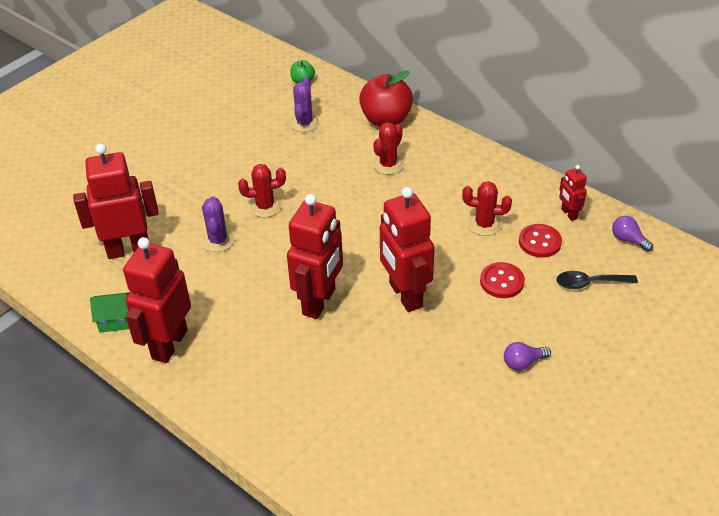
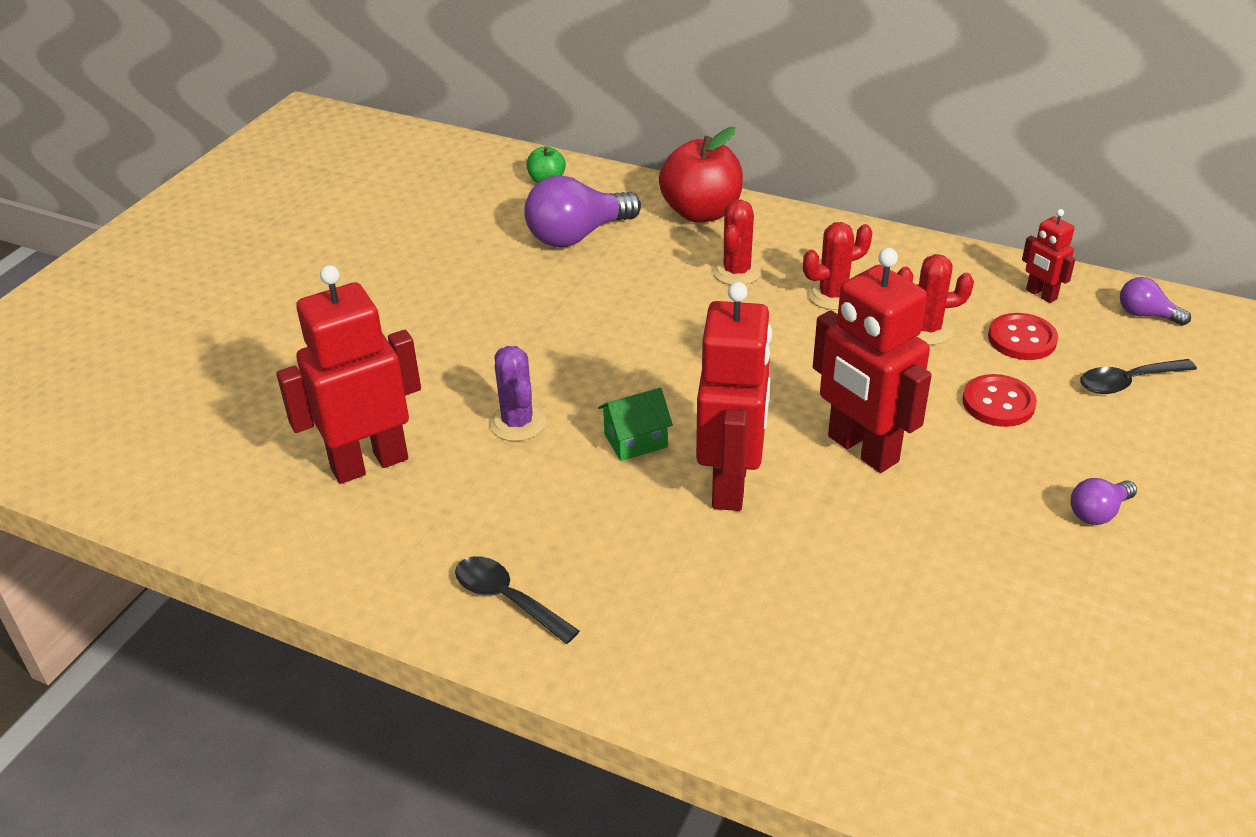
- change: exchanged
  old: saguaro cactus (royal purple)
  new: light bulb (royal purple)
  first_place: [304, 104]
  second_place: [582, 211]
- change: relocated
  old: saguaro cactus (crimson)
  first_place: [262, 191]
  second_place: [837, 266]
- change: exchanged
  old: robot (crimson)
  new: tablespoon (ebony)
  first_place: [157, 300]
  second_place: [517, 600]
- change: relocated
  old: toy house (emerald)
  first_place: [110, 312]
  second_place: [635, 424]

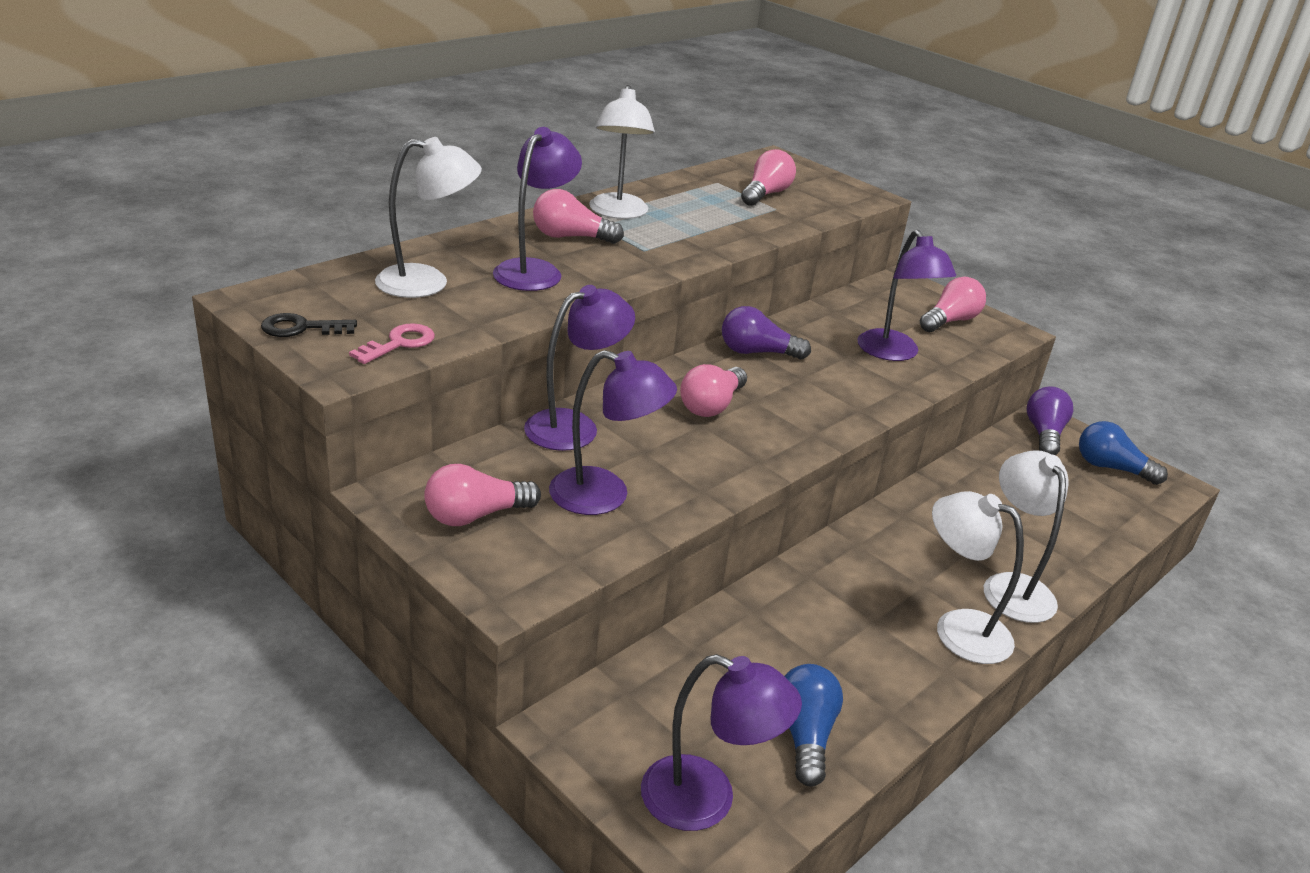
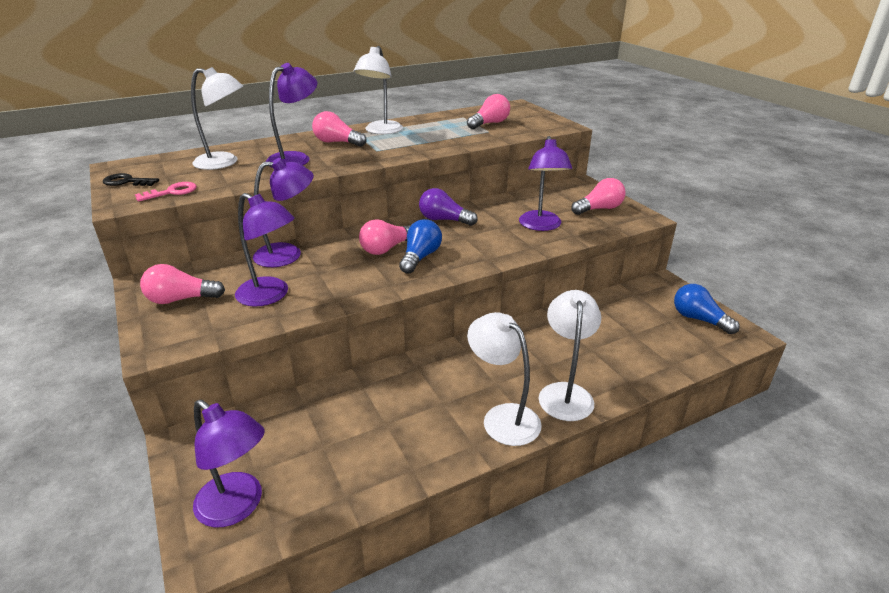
- change: missing
  old: light bulb (royal purple)
  first_place: [1050, 420]
- change: relocated
  old: light bulb (cobalt)
  first_place: [813, 725]
  second_place: [420, 246]

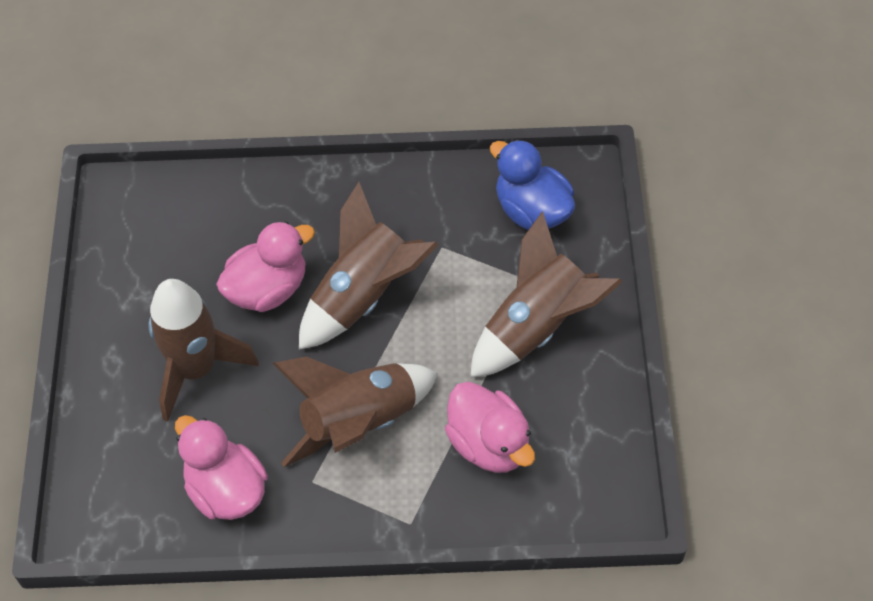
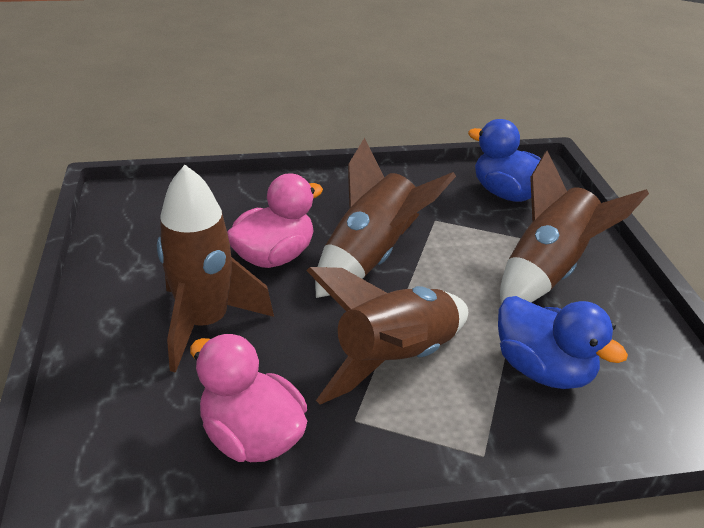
- change: colour
  old: rubber duck (rosy)
  new: rubber duck (cobalt)
  first_place: [490, 427]
  second_place: [563, 342]

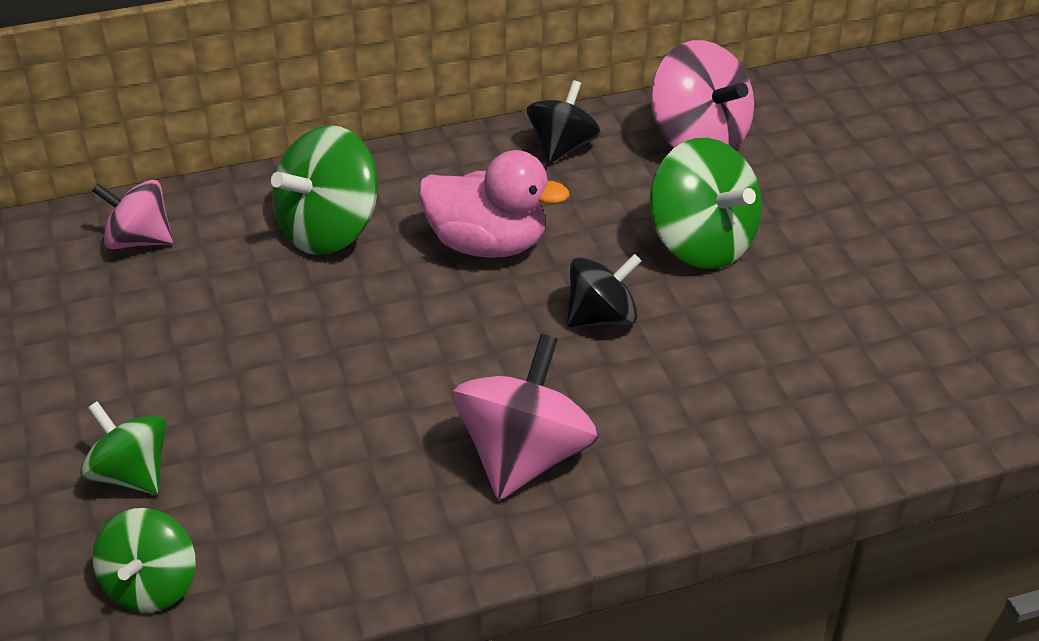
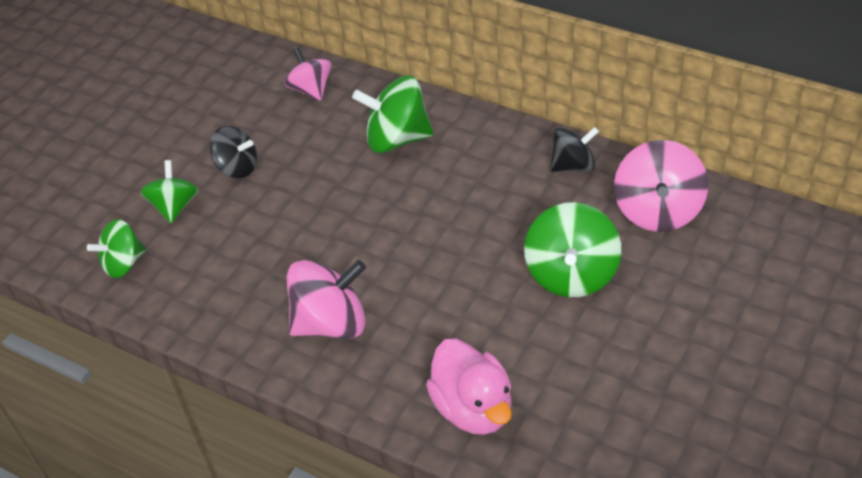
- change: relocated
  old: rubber duck (rosy)
  first_place: [494, 204]
  second_place: [469, 386]
- change: relocated
  old: whirligig (ebony)
  first_place: [604, 290]
  second_place: [233, 152]

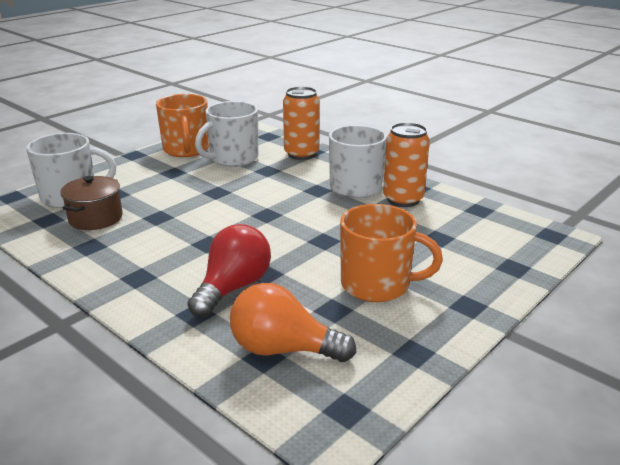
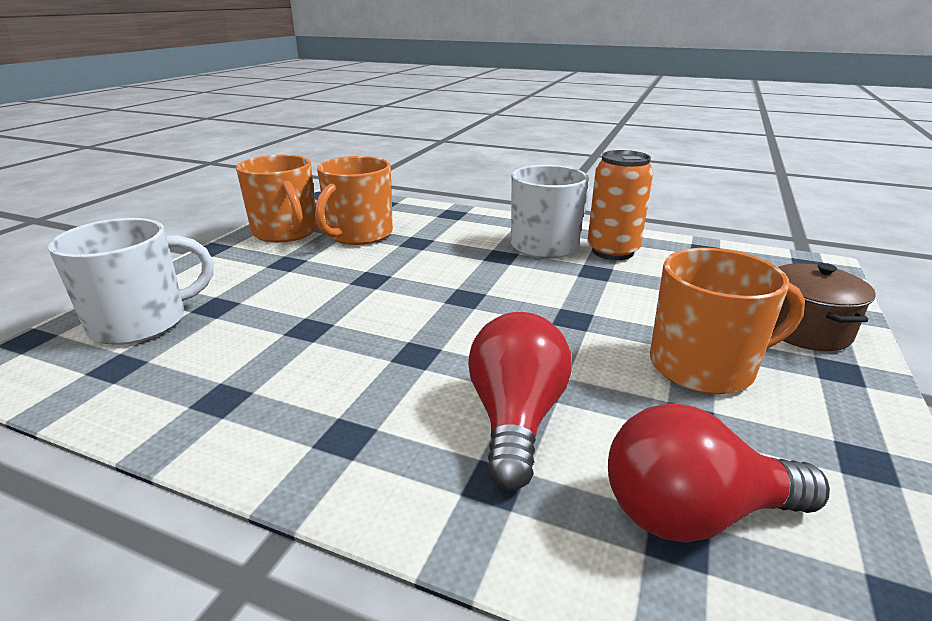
- change: missing
  old: tin (orange-coloured)
  first_place: [301, 123]
- change: colour
  old: mug (white)
  new: mug (orange-coloured)
  first_place: [226, 134]
  second_place: [354, 200]
- change: relocated
  old: cooking pot (brown)
  first_place: [91, 203]
  second_place: [824, 307]
- change: colour
  old: light bulb (orange-coloured)
  new: light bulb (crimson)
  first_place: [293, 322]
  second_place: [719, 473]

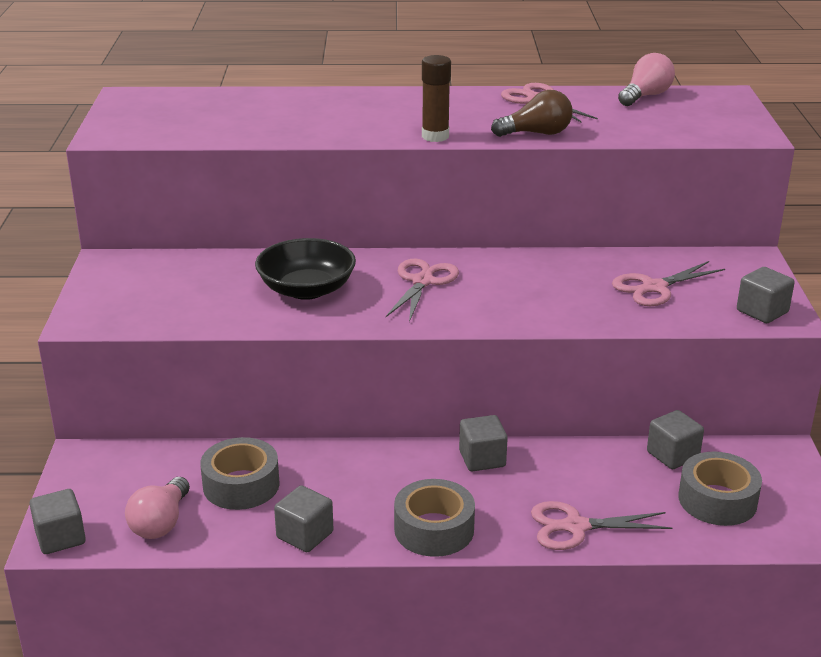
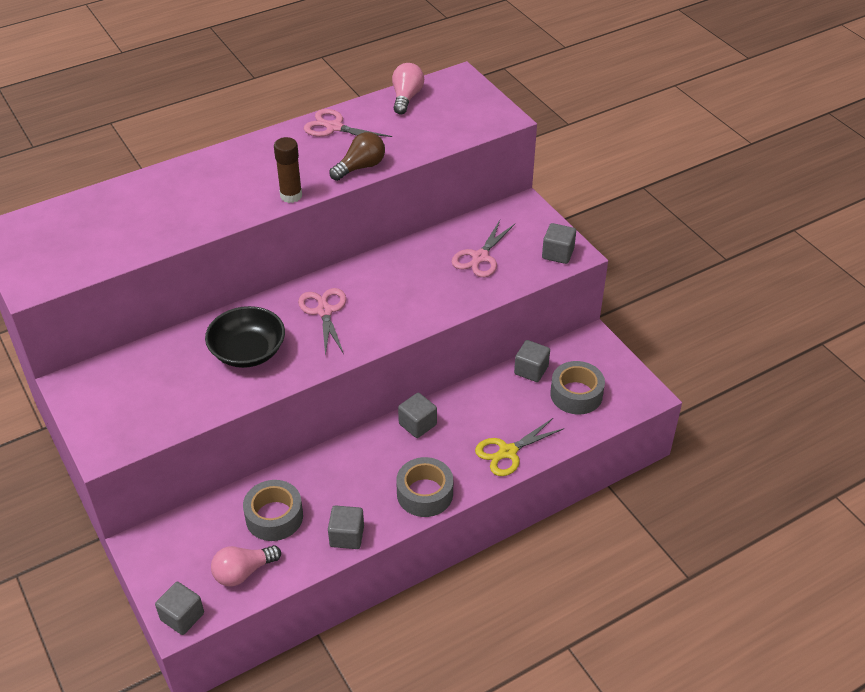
- change: spun
  old: light bulb (rosy)
  first_place: [157, 508]
  second_place: [246, 565]
  degrees: 75
- change: colour
  old: shears (rosy)
  new: shears (bright yellow)
  first_place: [601, 525]
  second_place: [520, 447]

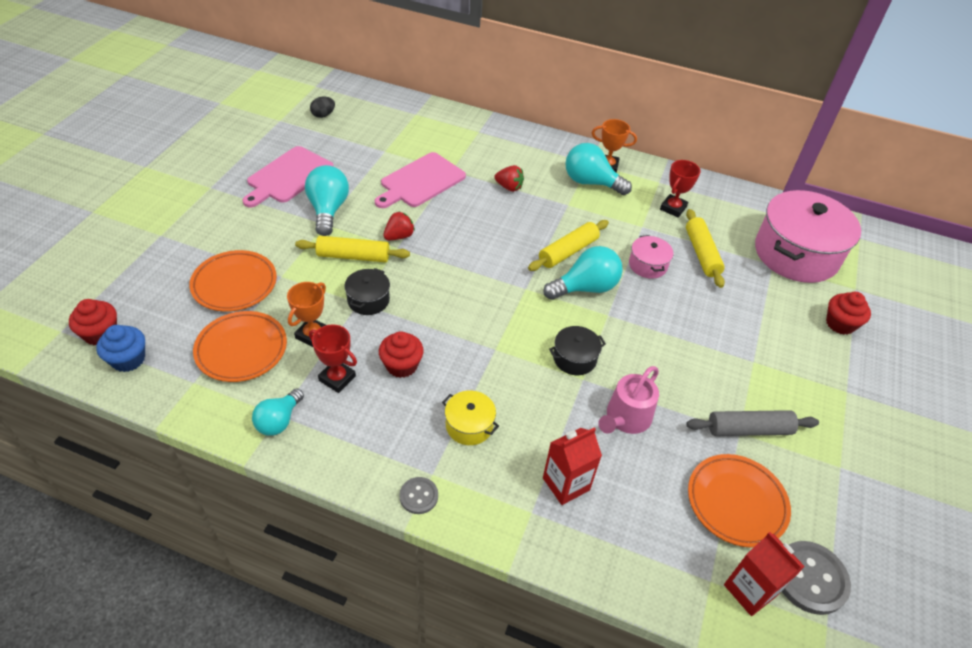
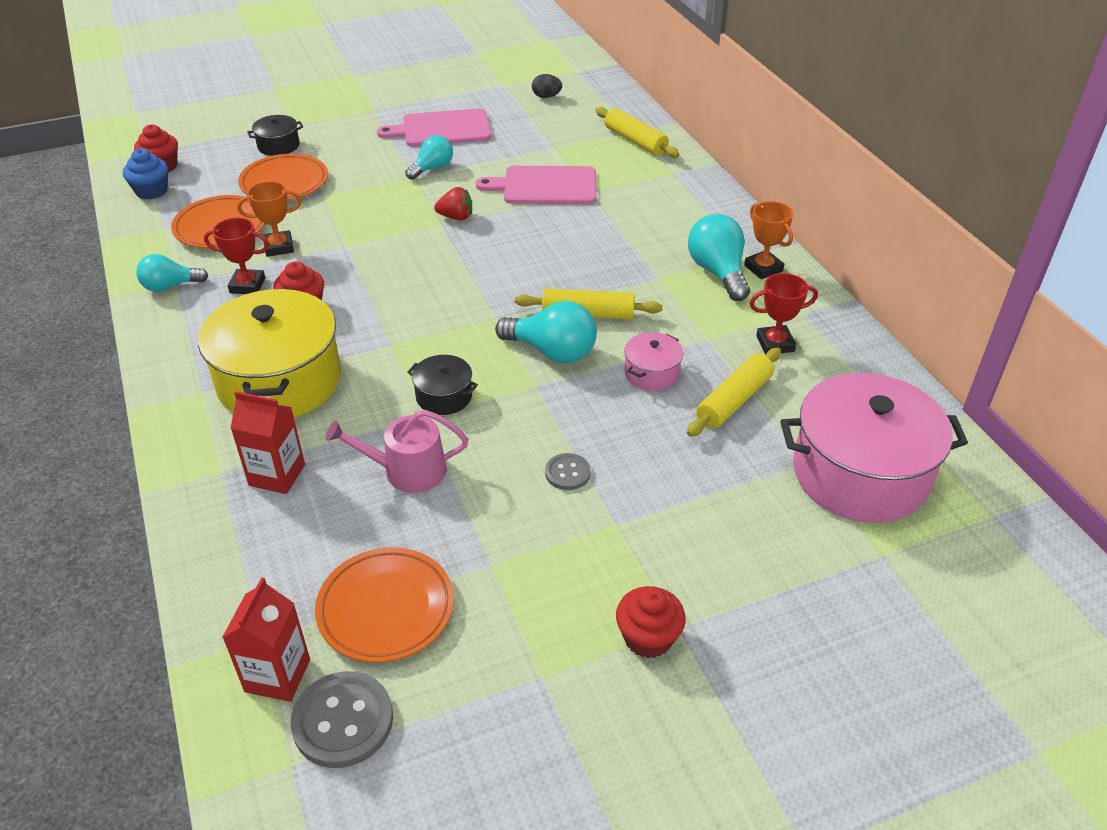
- change: size
  old: light bulb (turquoise)
  first_place: [327, 200]
  second_place: [429, 157]
  factor: 0.66
- change: missing
  old: toy strawberry (crimson)
  first_place: [509, 178]
- change: relocated
  old: rolling pin (bright yellow)
  first_place: [352, 249]
  second_place: [637, 132]
- change: relocated
  old: cooking pot (ebony)
  first_place: [367, 291]
  second_place: [275, 135]
- change: relocated
  old: fairy cake (crimson)
  first_place: [848, 313]
  second_place: [651, 622]
- change: spun
  old: prize cup (crimson)
  first_place: [333, 358]
  second_place: [236, 256]
  degrees: -75
- change: size
  old: cooking pot (bright yellow)
  first_place: [470, 417]
  second_place: [269, 353]
  factor: 2.22
- change: missing
  old: rolling pin (grey)
  first_place: [752, 423]
- change: relocated
  old: sewing button (grey)
  first_place: [418, 495]
  second_place: [568, 471]

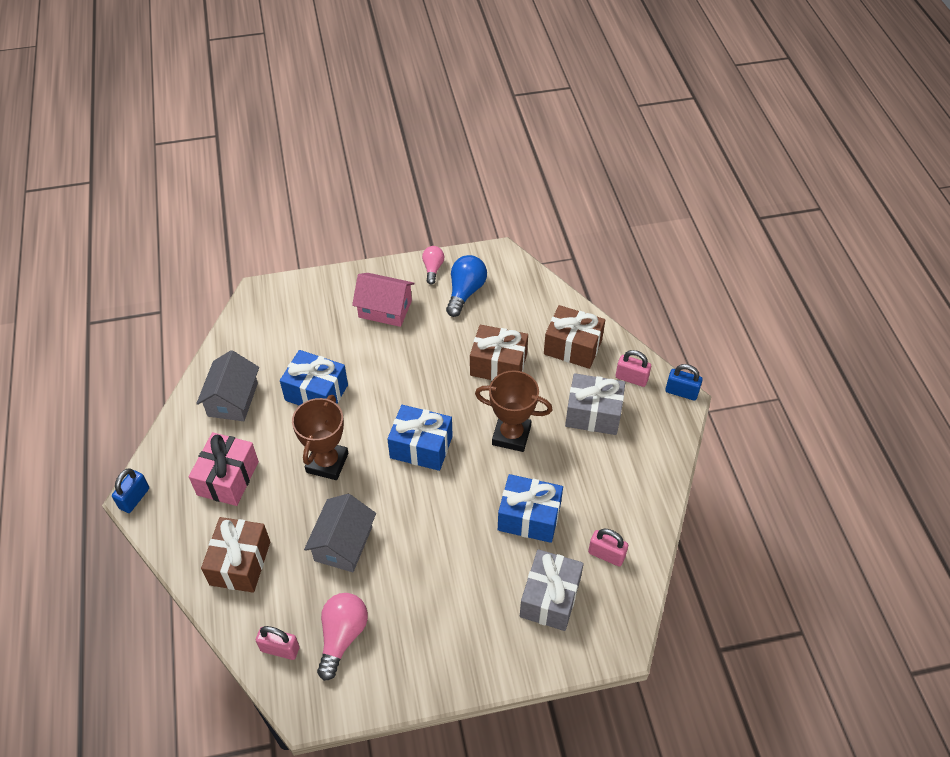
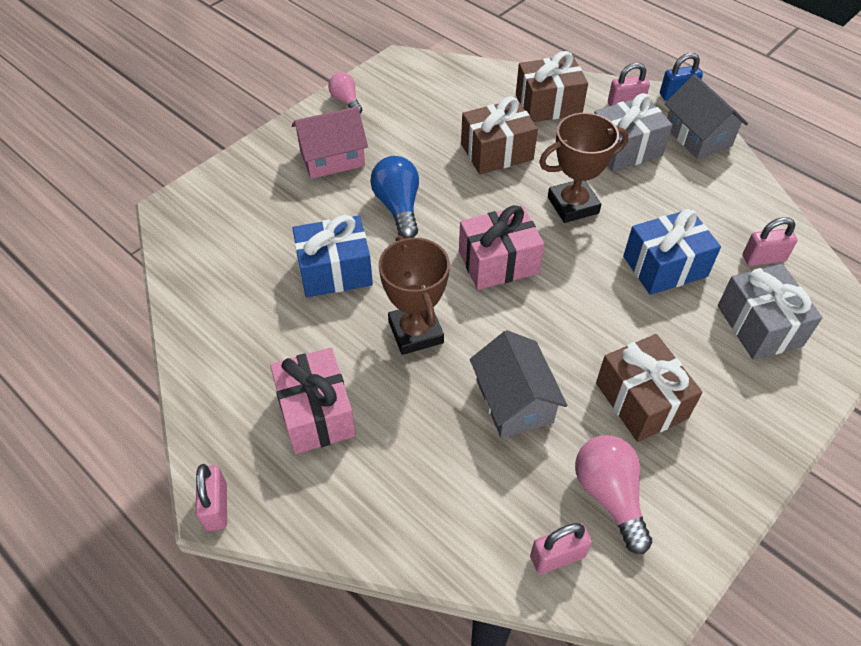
- change: relocated
  old: light bulb (cobalt)
  first_place: [466, 286]
  second_place: [394, 197]
- change: relocated
  old: toy house (grey)
  first_place: [227, 385]
  second_place: [706, 116]
- change: colour
  old: wrapped gift (cobalt)
  new: wrapped gift (rosy)
  first_place: [420, 438]
  second_place: [501, 247]
- change: colour
  old: padlock (cobalt)
  new: padlock (rosy)
  first_place: [130, 491]
  second_place: [211, 497]
- change: relocated
  old: wrapped gift (brown)
  first_place: [235, 555]
  second_place: [649, 388]

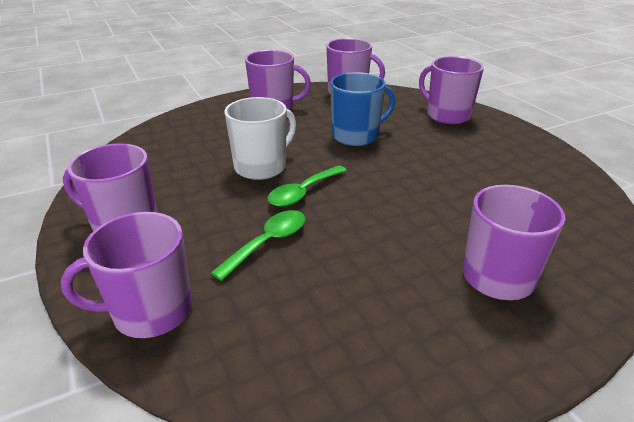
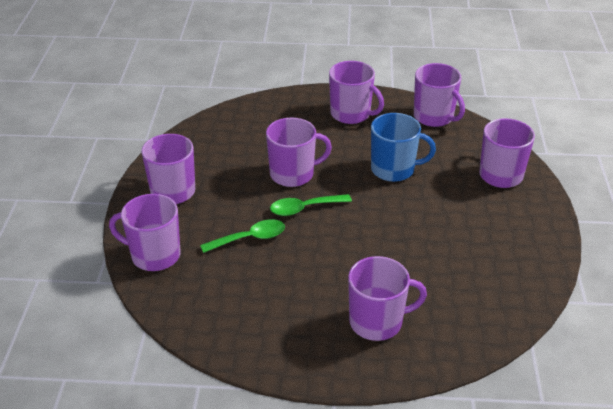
- change: colour
  old: mug (white)
  new: mug (royal purple)
  first_place: [260, 138]
  second_place: [299, 152]

